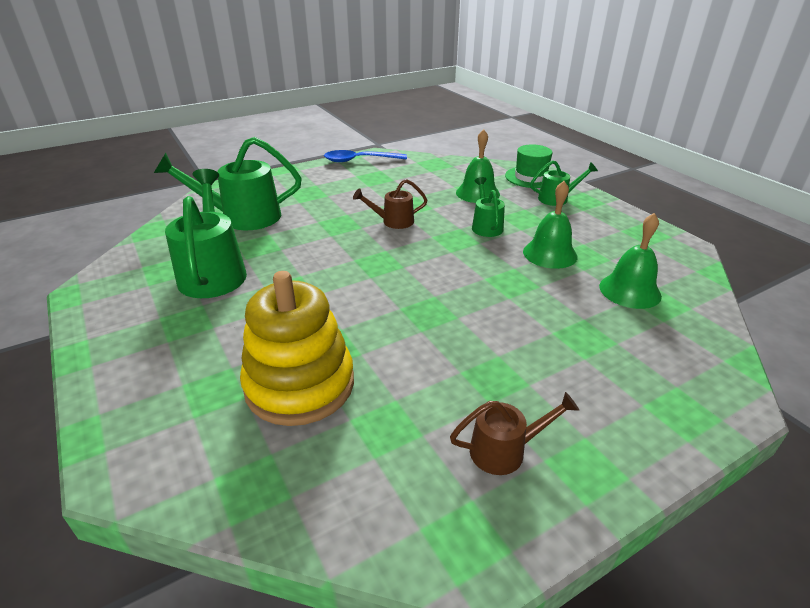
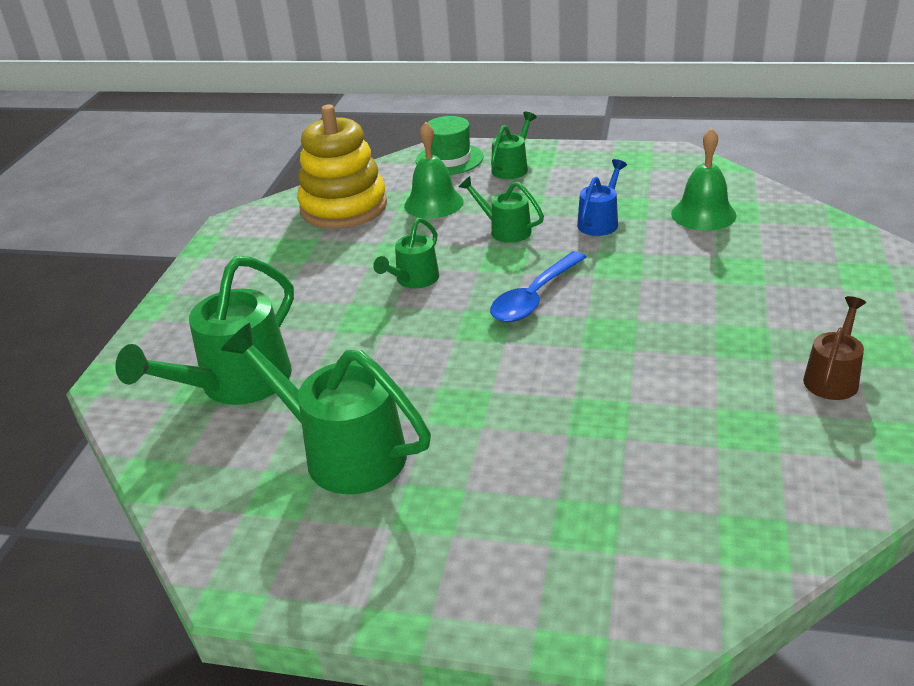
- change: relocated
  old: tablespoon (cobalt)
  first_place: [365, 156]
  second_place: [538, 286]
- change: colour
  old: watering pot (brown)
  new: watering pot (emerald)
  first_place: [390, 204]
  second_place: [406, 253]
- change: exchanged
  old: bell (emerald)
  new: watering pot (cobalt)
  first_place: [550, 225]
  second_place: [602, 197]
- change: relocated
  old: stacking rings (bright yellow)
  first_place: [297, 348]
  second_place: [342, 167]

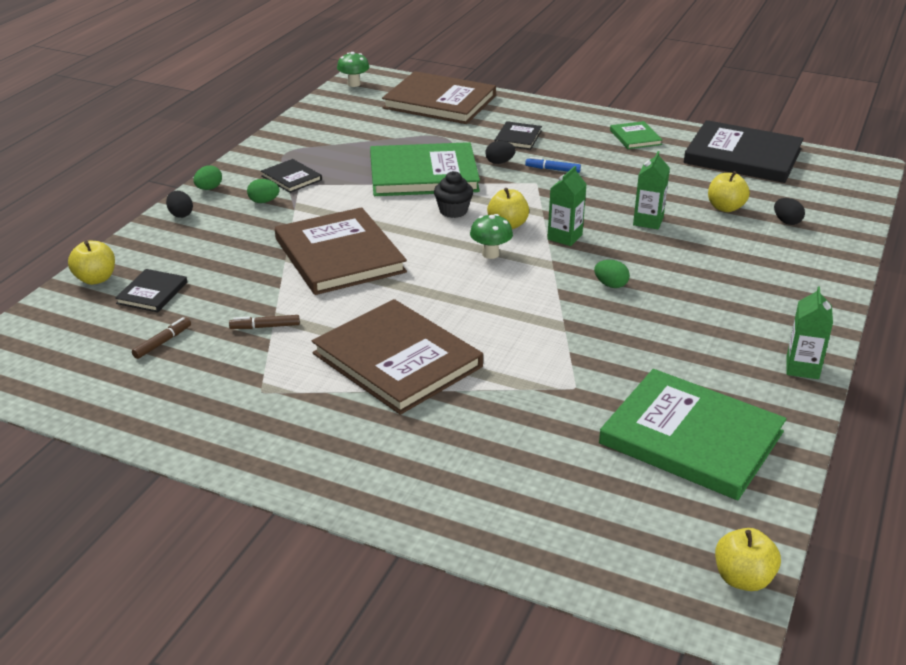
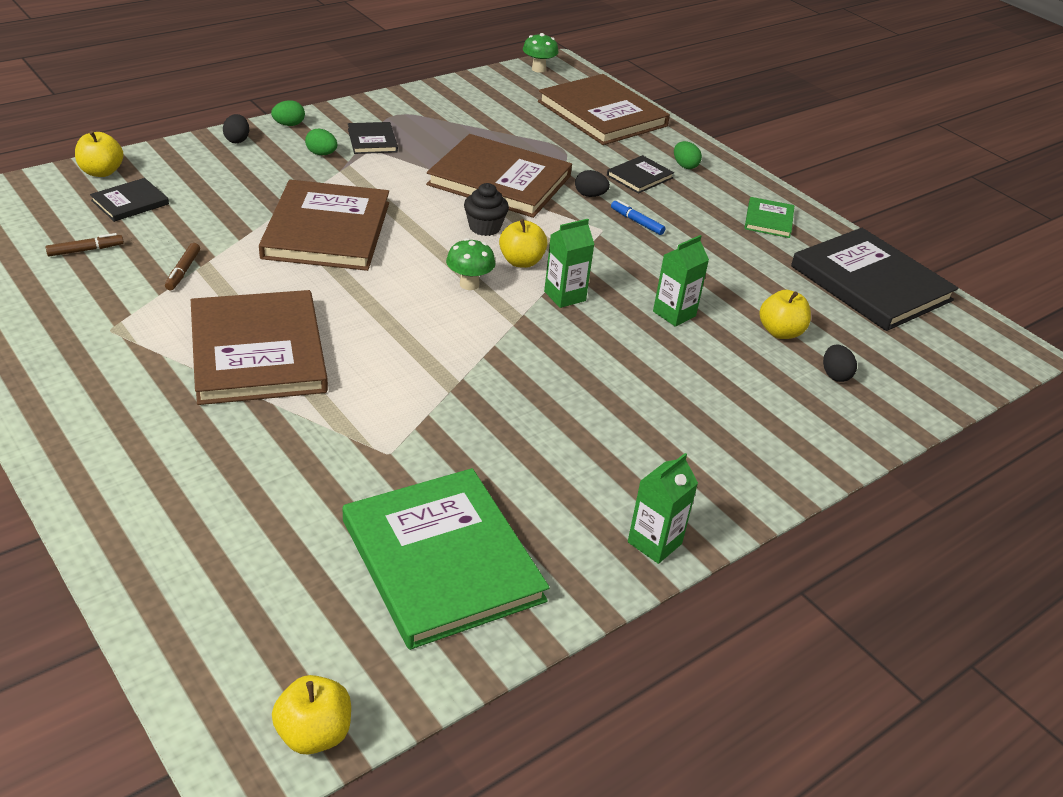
- change: colour
  old: hardback (emerald)
  new: hardback (brown)
  first_place: [425, 169]
  second_place: [499, 176]
- change: relocated
  old: toy egg (emerald)
  first_place: [612, 274]
  second_place: [688, 155]
- change: spun
  old: marker (brown)
  first_place: [264, 322]
  second_place: [182, 266]
  degrees: -105

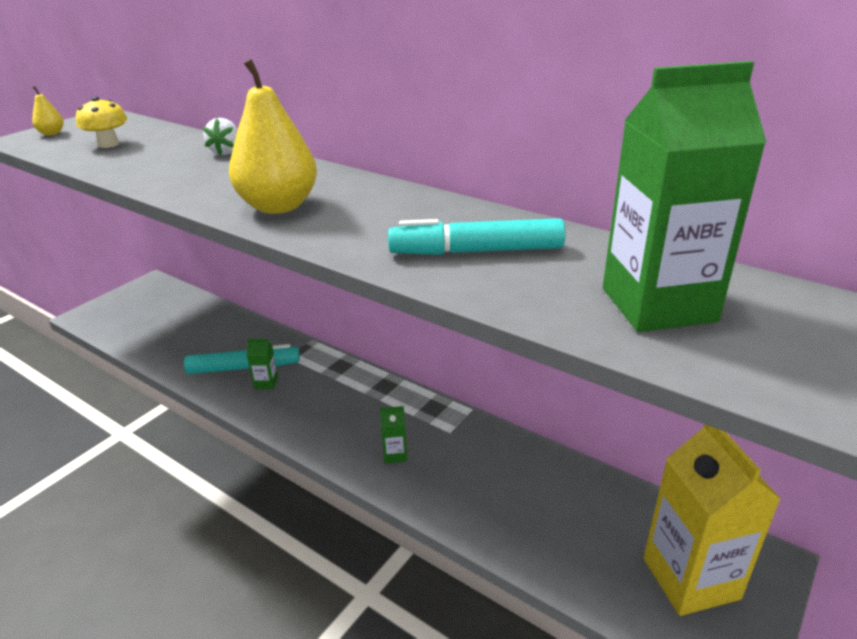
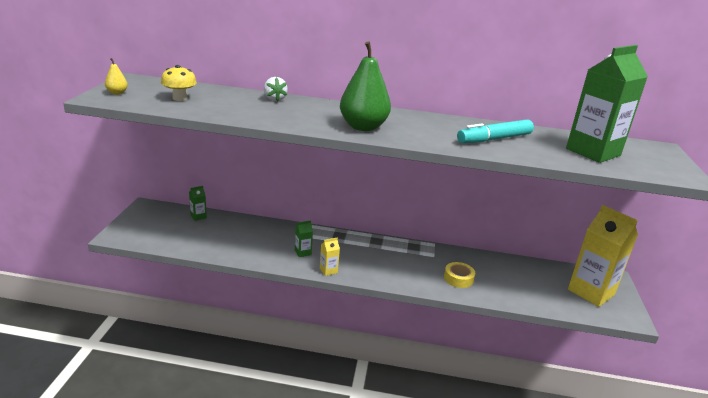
- change: colour
  old: pear fruit (bright yellow)
  new: pear fruit (emerald)
  first_place: [273, 136]
  second_place: [365, 86]
- change: missing
  old: marker (turquoise)
  first_place: [242, 359]
- change: relocated
  old: juice carton (emerald)
  first_place: [393, 435]
  second_place: [198, 203]
- change: appeared
  new: juice carton (bright yellow)
  second_place: [330, 257]
- change: appeared
  new: roll of tape (bright yellow)
  second_place: [459, 275]

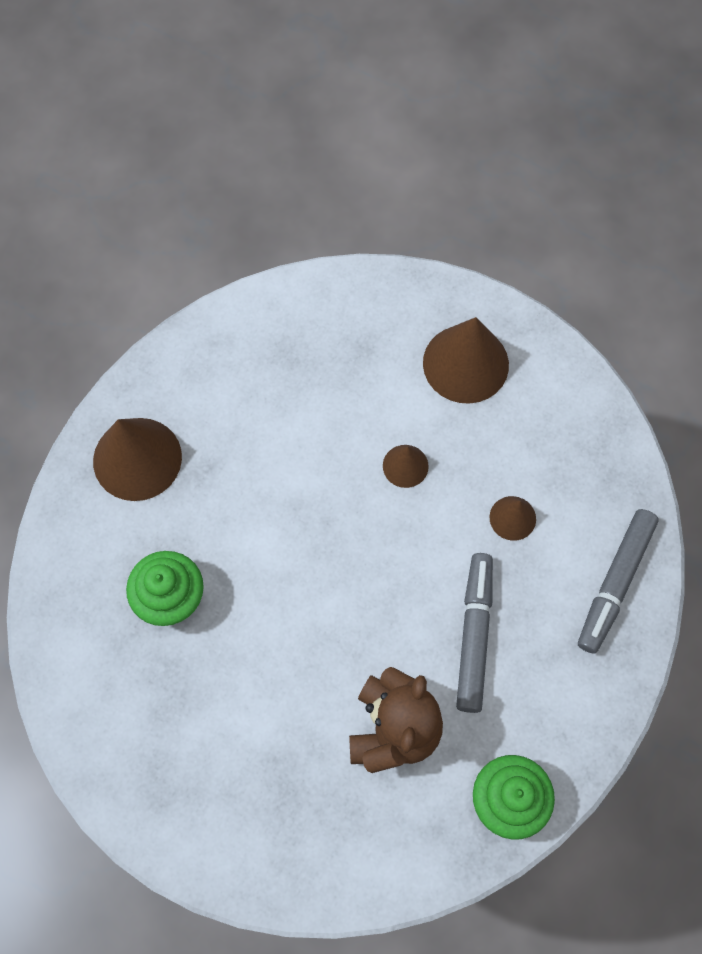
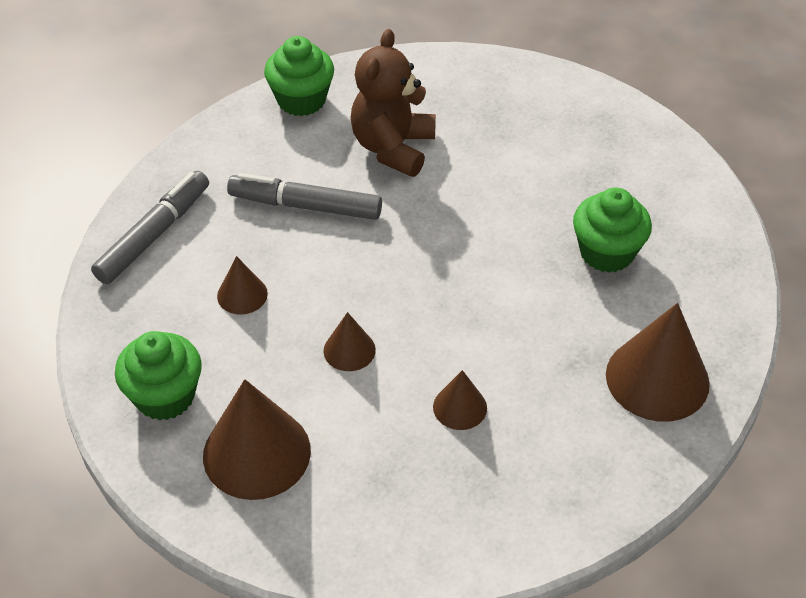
- change: spun
  old: marker (grey)
  first_place: [474, 633]
  second_place: [304, 196]
  degrees: 90
- change: appeared
  new: fairy cake (emerald)
  second_place: [158, 376]
- change: appeared
  new: cone shape (brown)
  second_place: [460, 400]

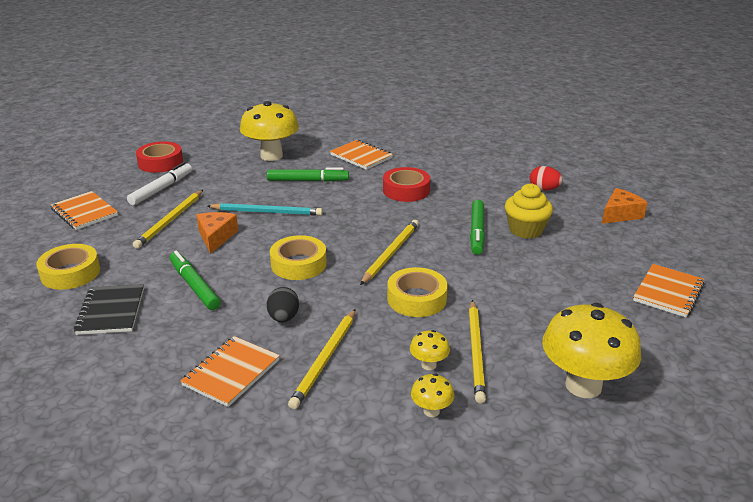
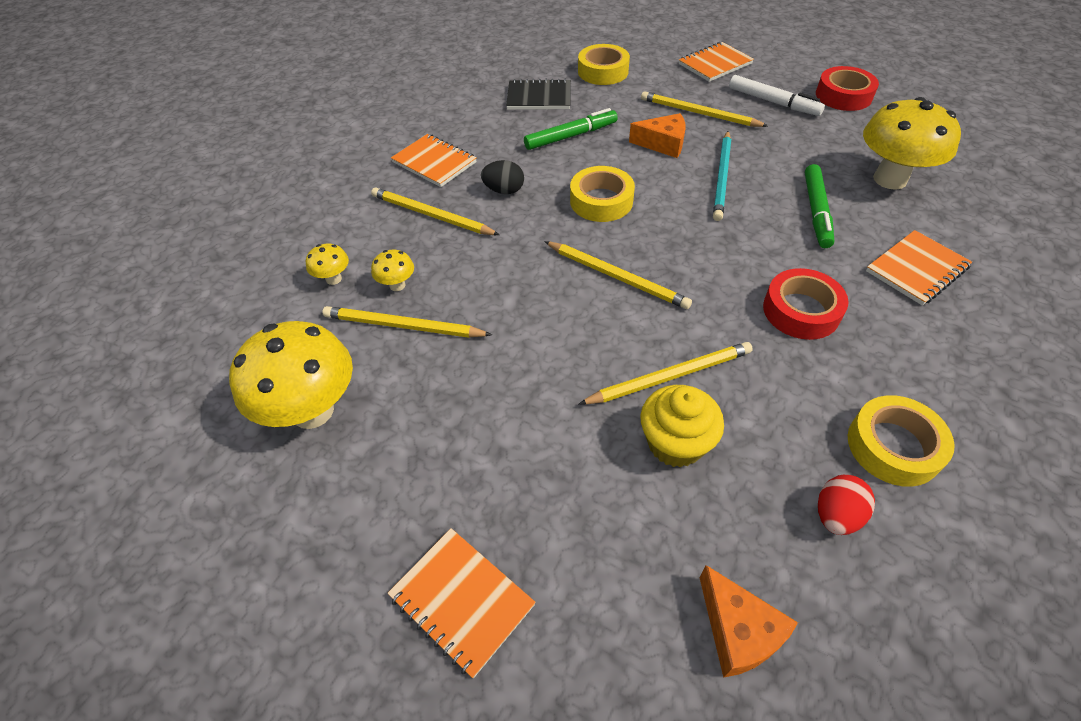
- change: exchanged
  old: marker (emerald)
  new: wooden pencil (bright yellow)
  first_place: [477, 227]
  second_place: [666, 373]
- change: relocated
  old: roll of tape (bright yellow)
  first_place: [417, 292]
  second_place: [901, 441]

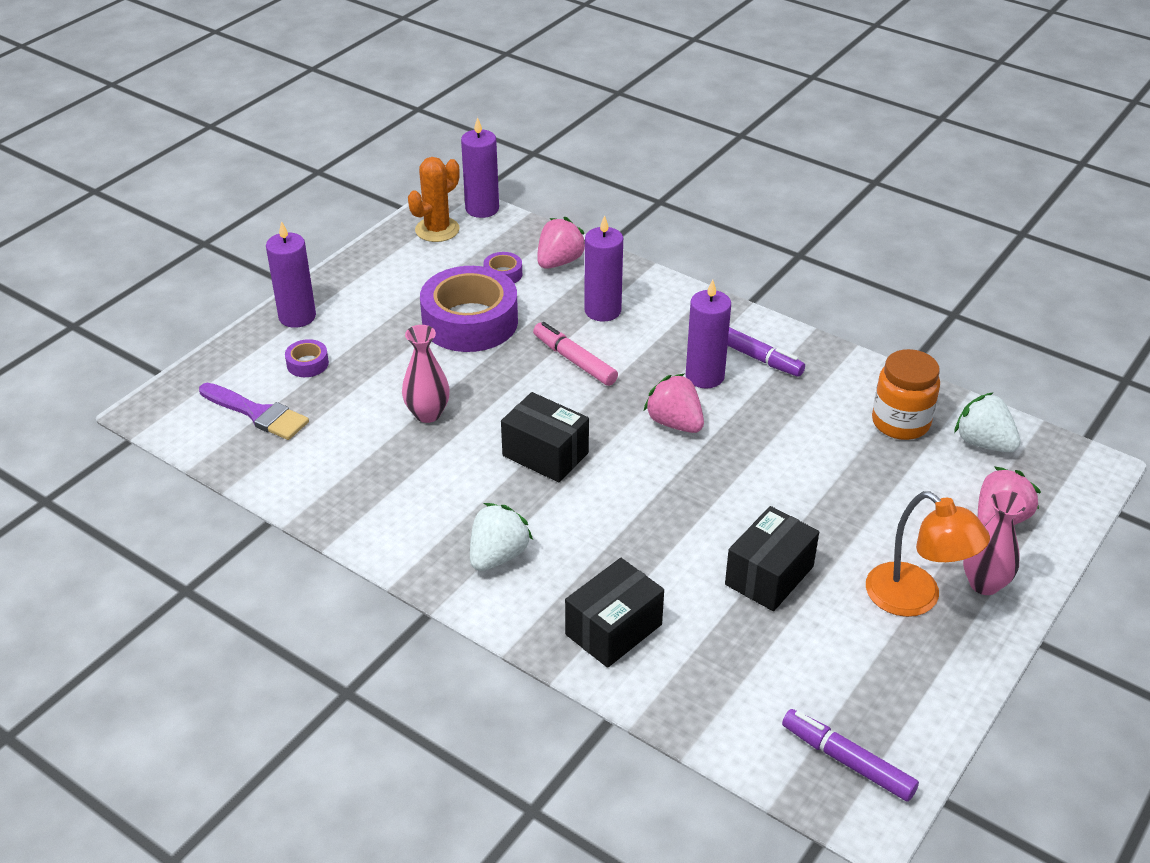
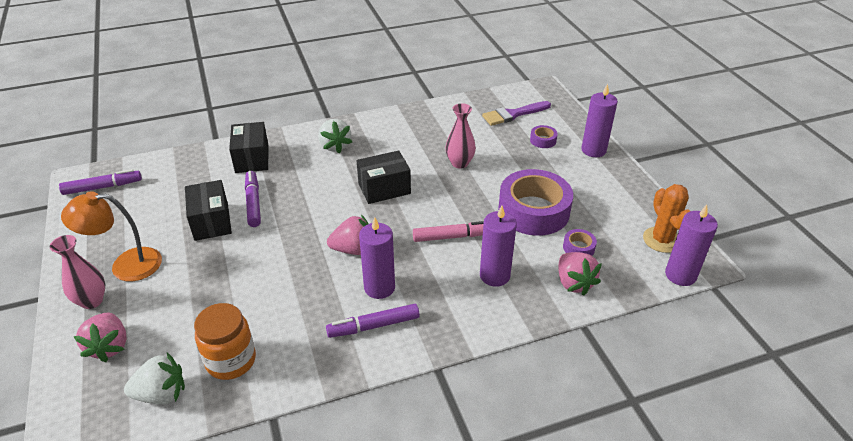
- change: appeared
  new: marker (royal purple)
  second_place: [253, 199]

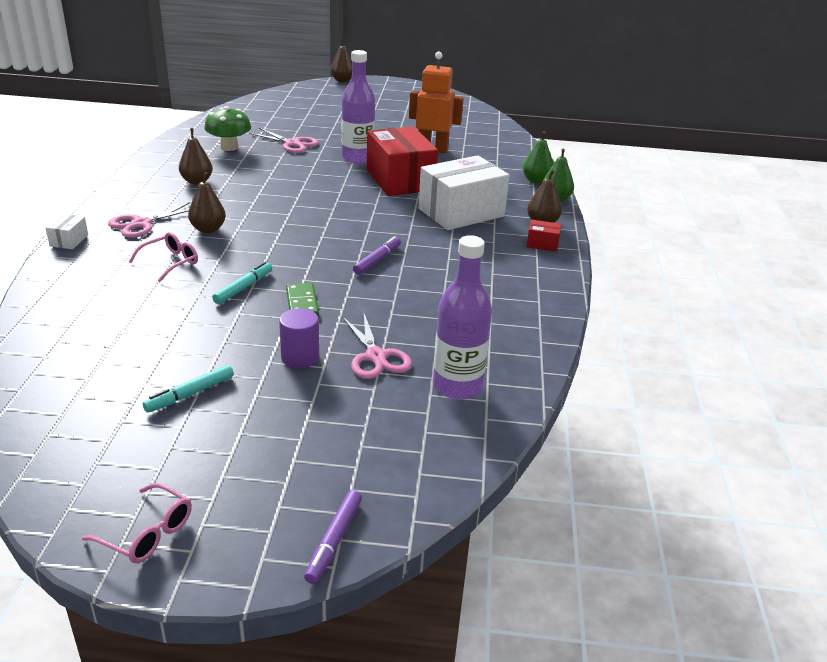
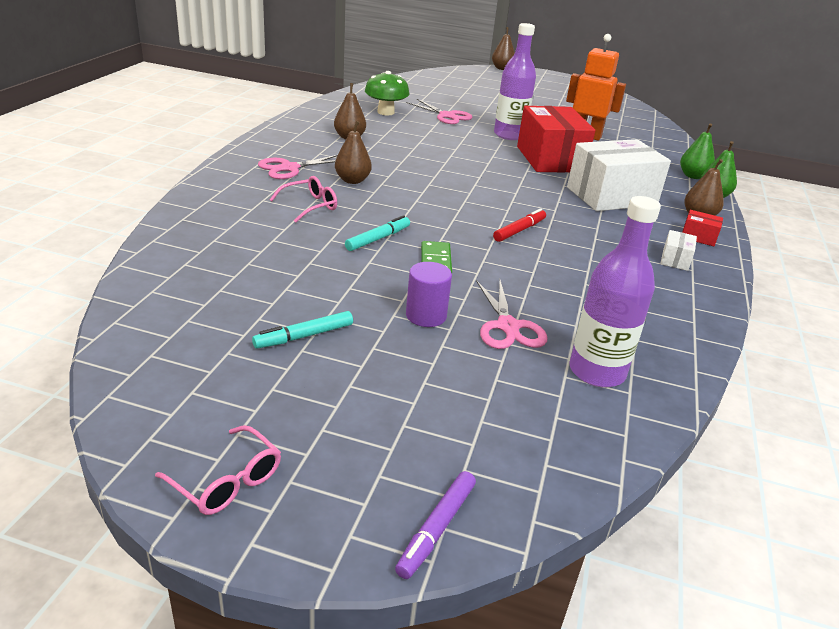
- change: relocated
  old: parcel (white)
  first_place: [67, 231]
  second_place: [678, 250]
- change: colour
  old: marker (royal purple)
  new: marker (crimson)
  first_place: [377, 255]
  second_place: [519, 225]

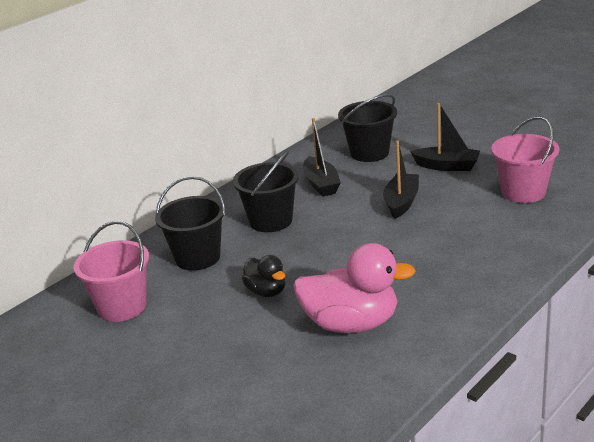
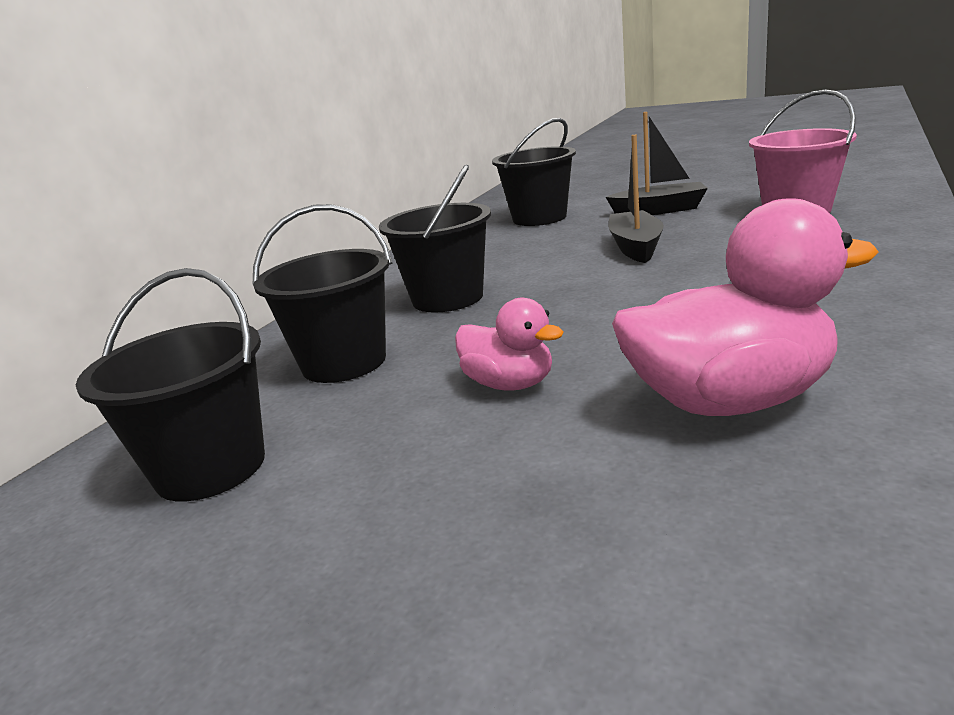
- change: missing
  old: toy boat (ebony)
  first_place: [322, 157]
- change: colour
  old: bucket (rosy)
  new: bucket (ebony)
  first_place: [111, 271]
  second_place: [170, 385]
- change: colour
  old: rubber duck (ebony)
  new: rubber duck (rosy)
  first_place: [263, 276]
  second_place: [509, 344]

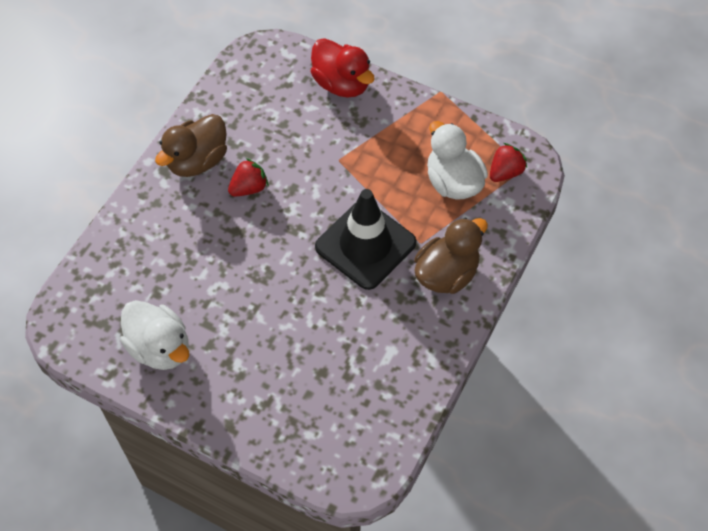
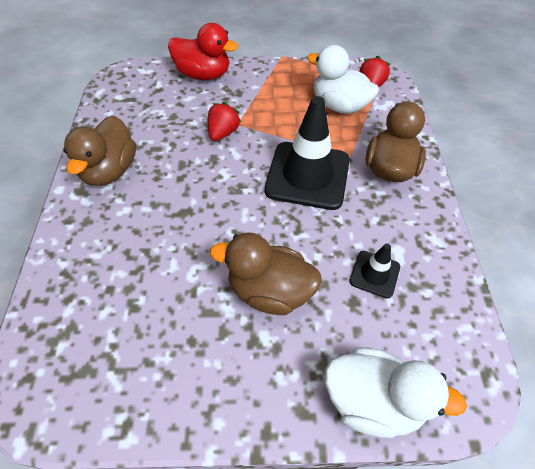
- change: relocated
  old: toy strawberry (crimson)
  first_place: [248, 177]
  second_place: [224, 121]
- change: relocated
  old: rubber duck (white)
  first_place: [154, 335]
  second_place: [396, 392]
- change: appeared
  new: rubber duck (brown)
  second_place: [266, 273]
- change: appeared
  new: safety cone (ebony)
  second_place: [374, 270]

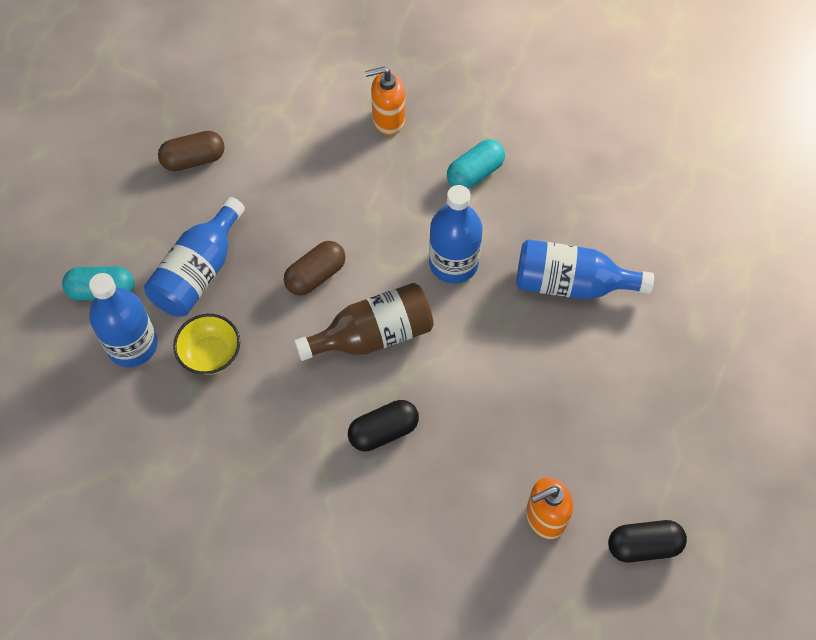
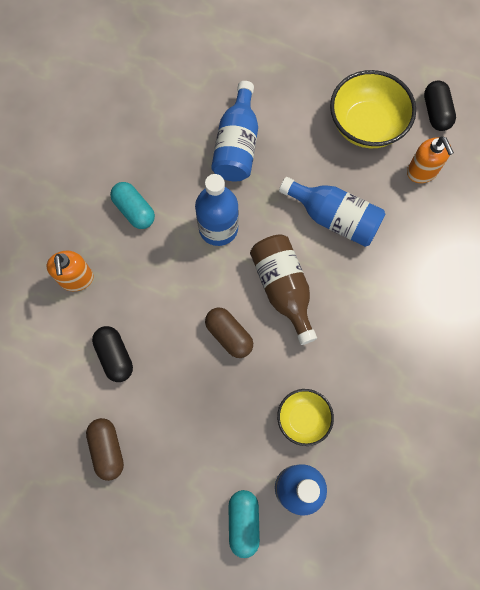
- change: relocated
  old: flask (cobalt)
  first_place: [194, 257]
  second_place: [332, 212]
- change: relocated
  old: pill shape (ebony)
  first_place: [383, 425]
  second_place: [112, 354]
- change: appeared
  new: bowl (bright yellow)
  second_place: [373, 109]

